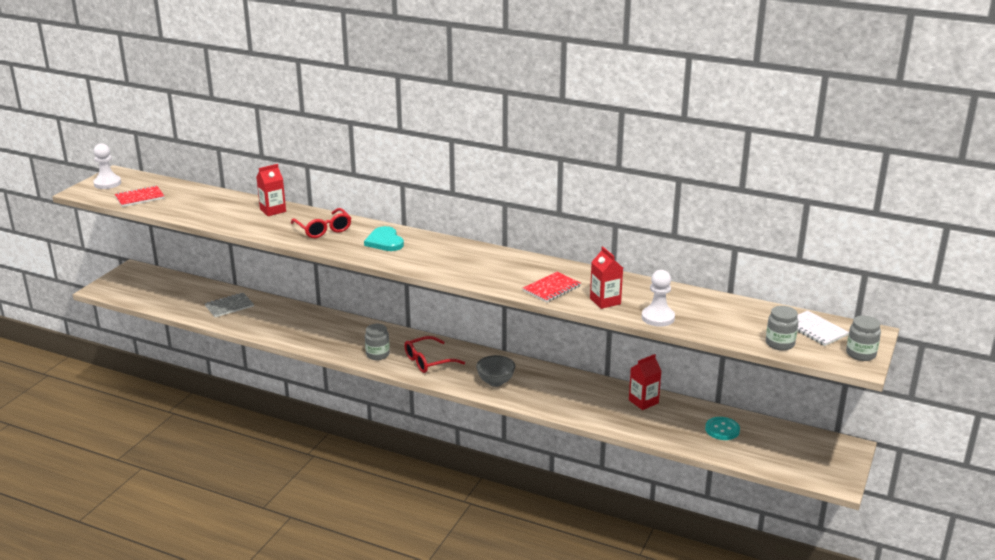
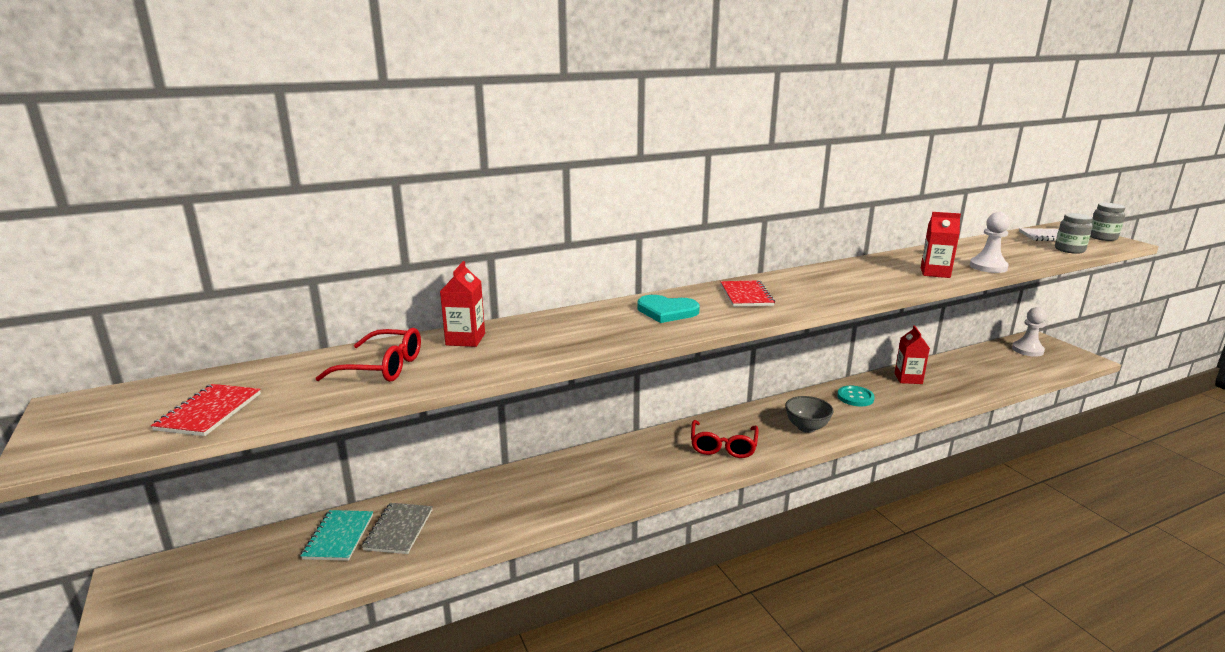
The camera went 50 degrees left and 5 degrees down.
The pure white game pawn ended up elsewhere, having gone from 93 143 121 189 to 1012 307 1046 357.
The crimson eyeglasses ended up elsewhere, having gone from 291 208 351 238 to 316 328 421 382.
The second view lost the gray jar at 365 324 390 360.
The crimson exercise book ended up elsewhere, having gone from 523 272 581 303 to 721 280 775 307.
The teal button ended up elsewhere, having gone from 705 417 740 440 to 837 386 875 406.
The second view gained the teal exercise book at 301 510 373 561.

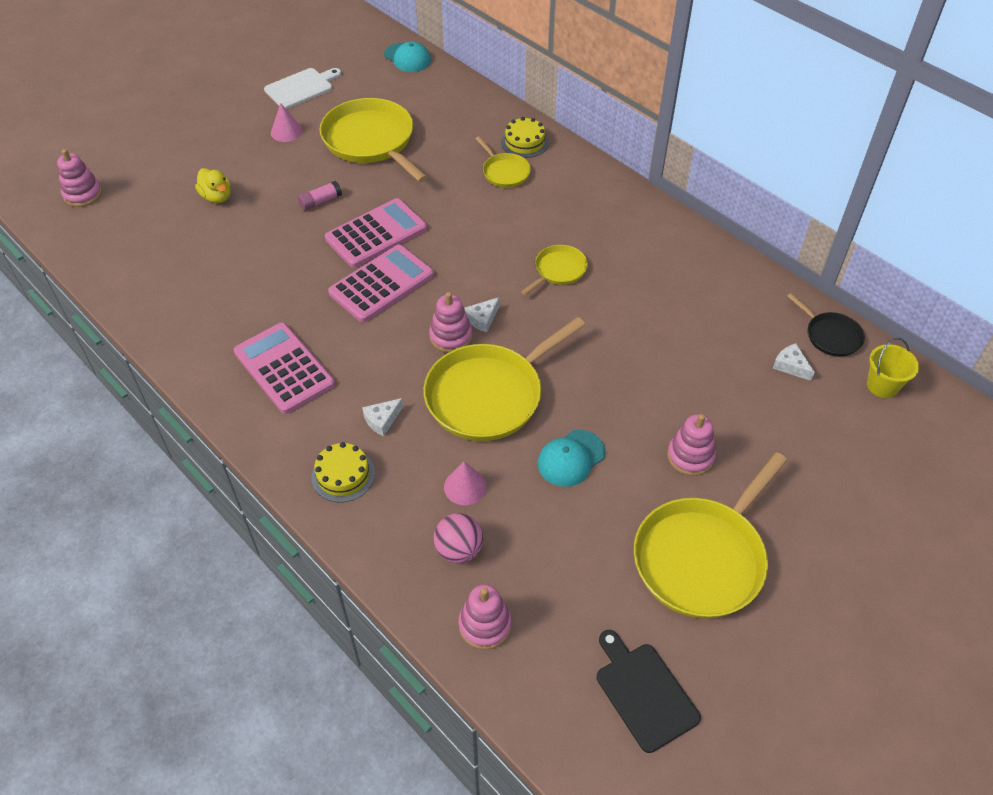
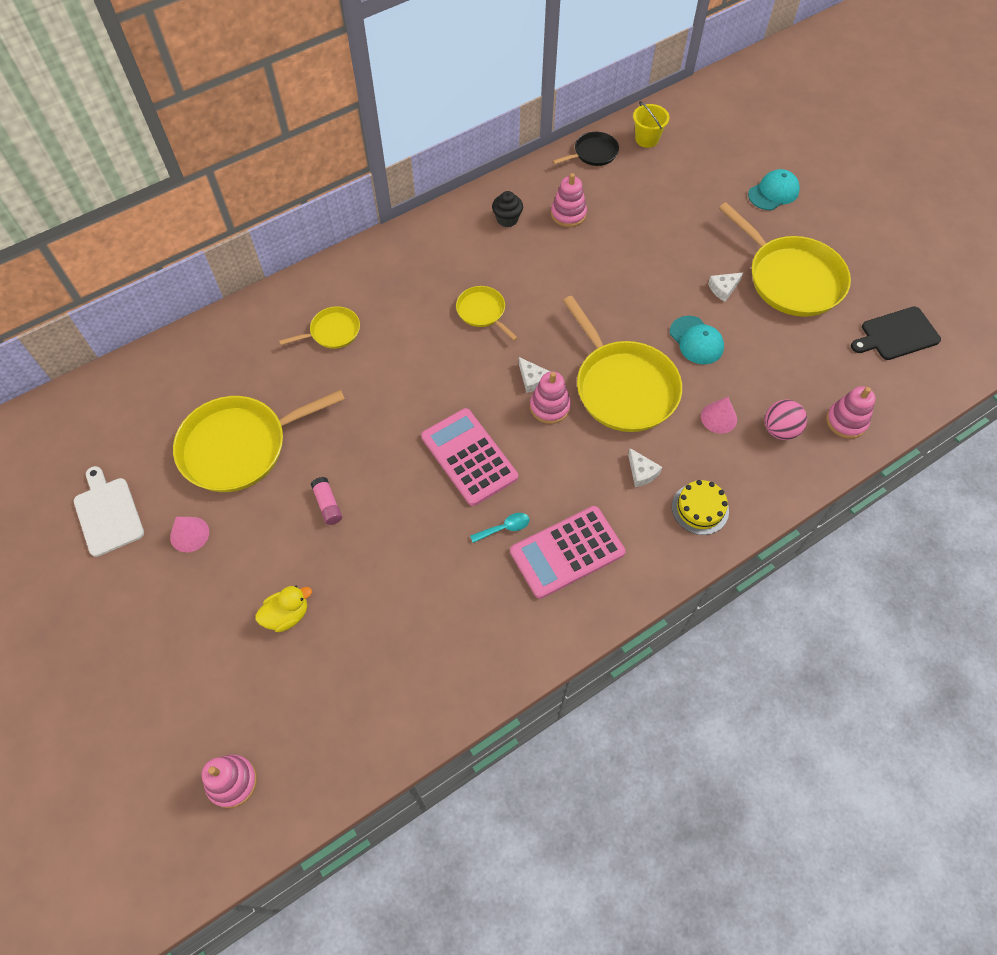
The camera went 80 degrees left and 10 degrees up.
The second view lost the pink pocket calculator at 325 198 427 268.
The teal peaked cap ended up elsewhere, having gone from 384 42 431 72 to 748 169 800 210.
The second view lost the yellow cake at 501 117 549 158.
The pink stacking rings ended up elsewhere, having gone from 667 414 716 476 to 551 173 587 227.
The pure white cheese ended up elsewhere, having gone from 773 343 815 381 to 708 272 744 302.
The second view gained the teal teaspoon at 470 513 530 543.
The second view gained the jet-black fairy cake at 492 191 523 227.

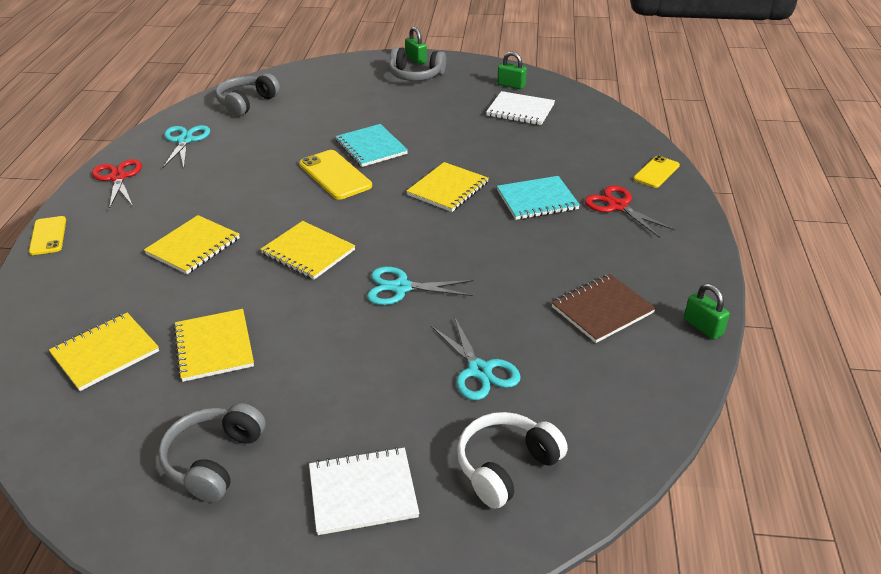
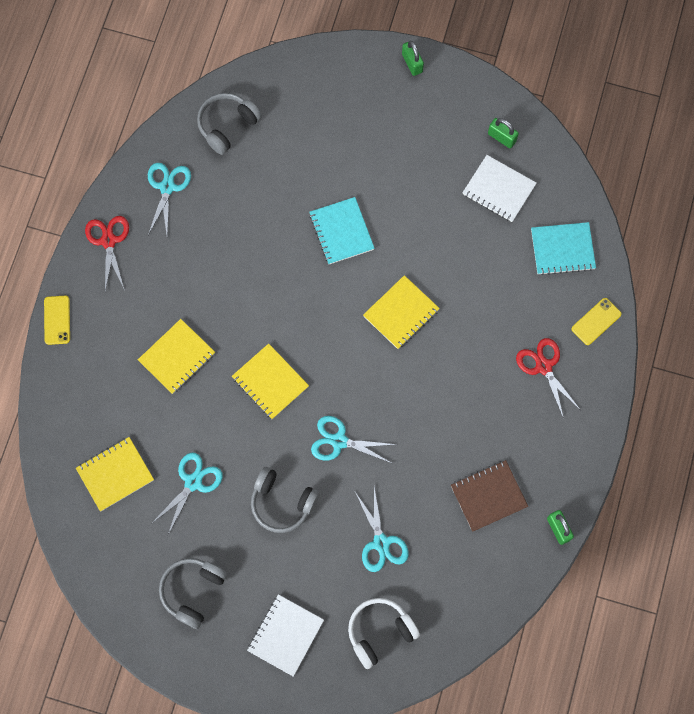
The camera went 10 degrees right and 35 degrees up.
Where the yellow exercise book stood at 173 309 254 382, the teal pair of scissors came to stand at 151 453 223 534.
The second view lost the yellow smartphone at 299 150 372 200.
The pure white exercise book at 309 447 419 535 ended up facing another way, 60 degrees counterclockwise from before.
The gray headset ended up elsewhere, having gone from 389 47 446 81 to 251 467 320 533.
The teal exercise book ended up elsewhere, having gone from 497 176 580 220 to 531 222 596 275.

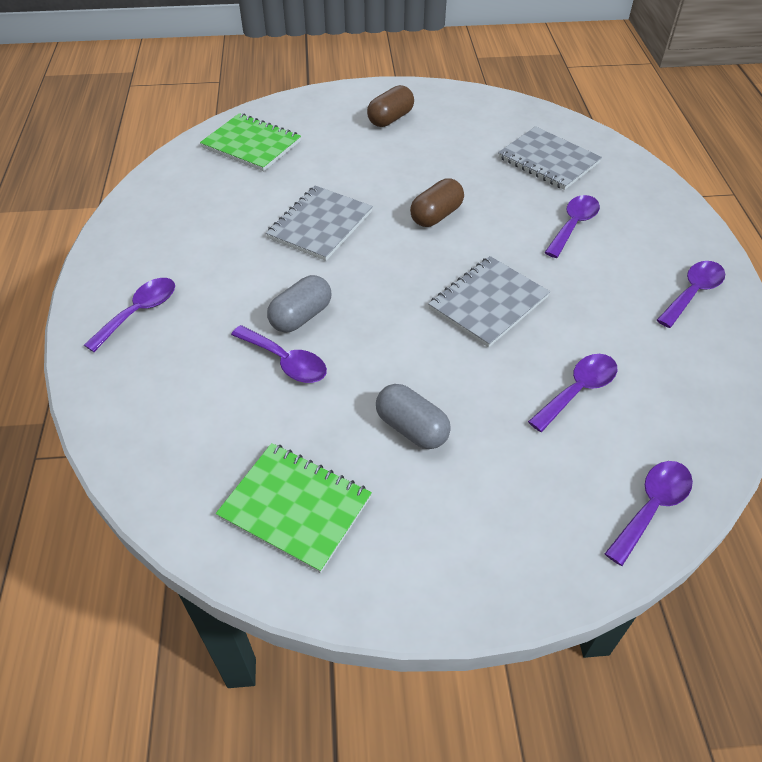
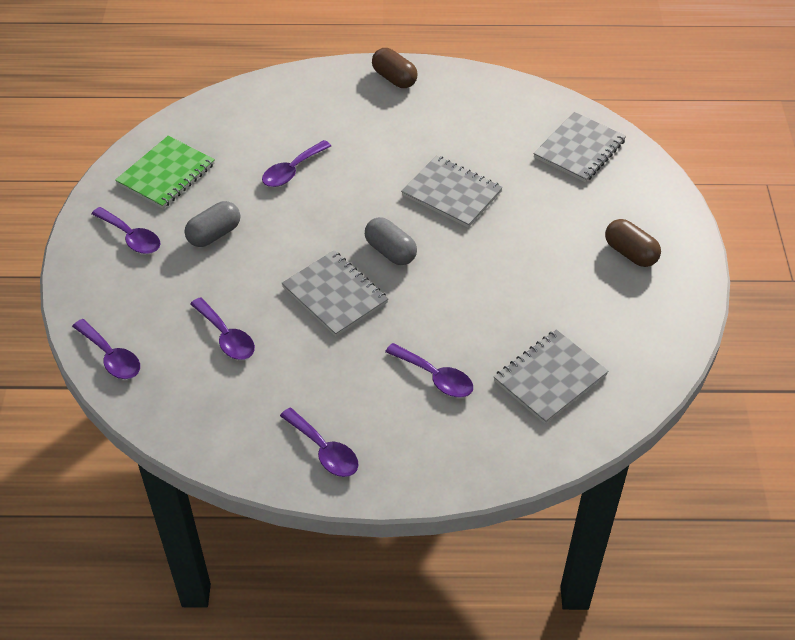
The camera went 95 degrees right and 0 degrees up.
The royal purple teaspoon ended up elsewhere, having gone from 84 278 175 352 to 92 207 160 254.
What was the emerald exercise book at 200 113 301 171 turned into the gray exercise book at 533 112 626 182.
The gray pill ended up elsewhere, having gone from 267 275 331 333 to 365 217 417 265.
The dark brown pill ended up elsewhere, having gone from 410 178 464 227 to 372 48 418 88.

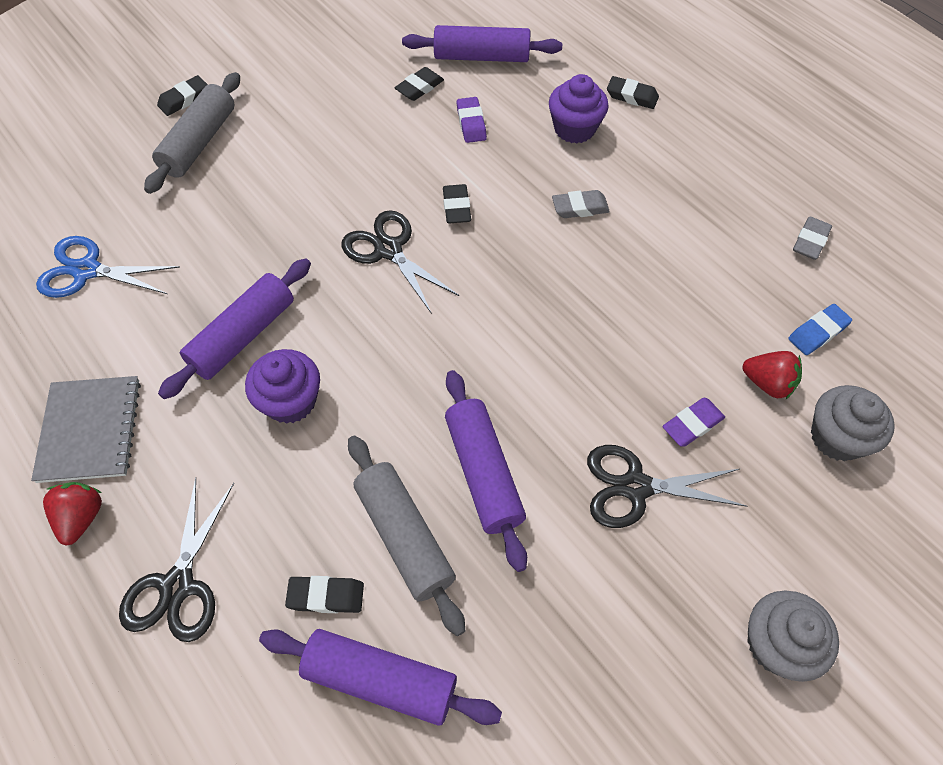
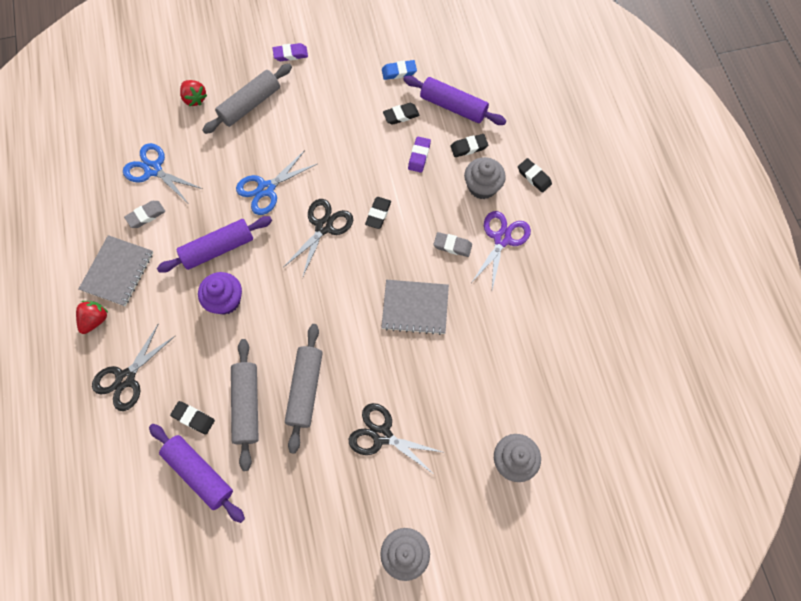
The camera went 25 degrees right and 10 degrees up.
The jet-black eraser ended up elsewhere, having gone from 157 75 208 116 to 450 134 488 157.
The jet-black pair of scissors at 341 210 459 314 ended up facing another way, 45 degrees clockwise from before.
What was the royal purple rolling pin at 445 370 527 572 turned into the gray rolling pin at 285 324 323 454.
What was the royal purple fairy cake at 549 74 609 144 turned into the gray fairy cake at 464 157 506 199.
The royal purple eraser ended up elsewhere, having gone from 662 398 725 447 to 273 43 308 61.
The crimson toy strawberry ended up elsewhere, having gone from 742 351 802 399 to 180 80 207 106.
The royal blue eraser ended up elsewhere, having gone from 788 304 852 355 to 382 60 417 80.
The gray eraser ended up elsewhere, having gone from 793 217 832 260 to 124 201 165 228.
The second view gained the royal blue pair of scissors at 236 150 317 215.
The second view gained the gray exercise book at 381 280 449 335.
The second view gained the royal purple pair of scissors at 471 211 531 290.

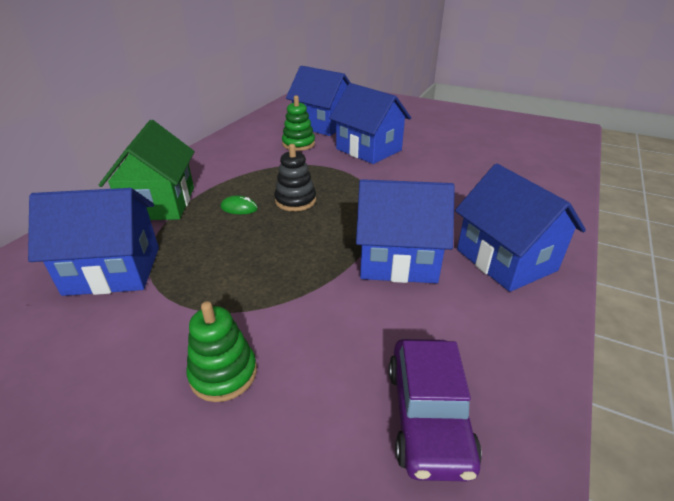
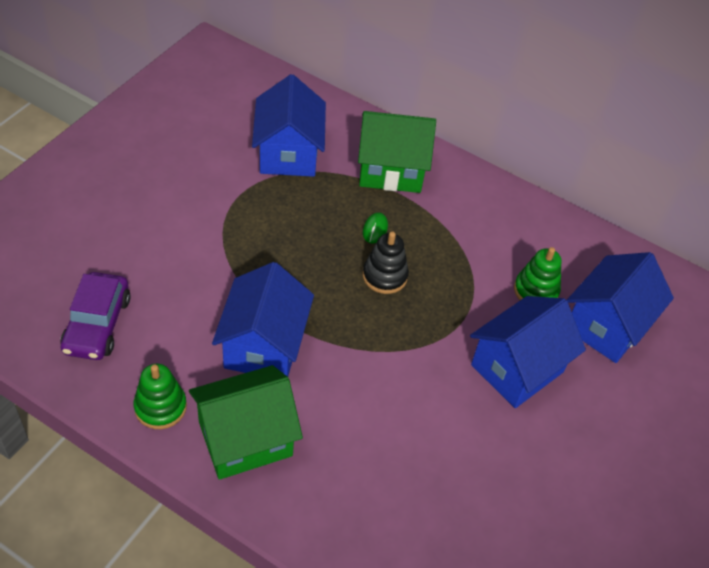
The camera went 90 degrees right and 15 degrees up.
The emerald stacking rings ended up elsewhere, having gone from 187 301 257 402 to 134 364 187 429.
The royal purple automobile at 389 339 482 482 ended up facing another way, 90 degrees counterclockwise from before.
What was the royal blue cottage at 455 164 586 292 turned into the emerald cottage at 189 365 303 480.

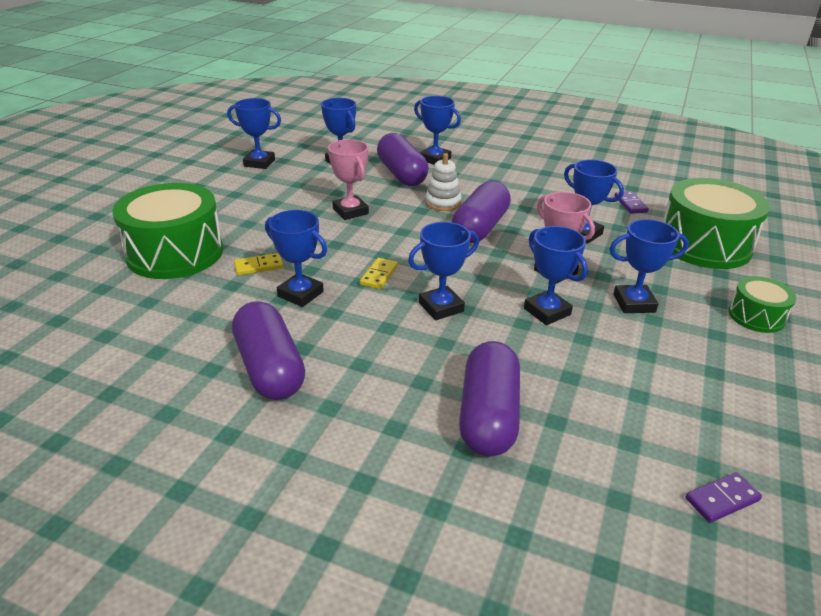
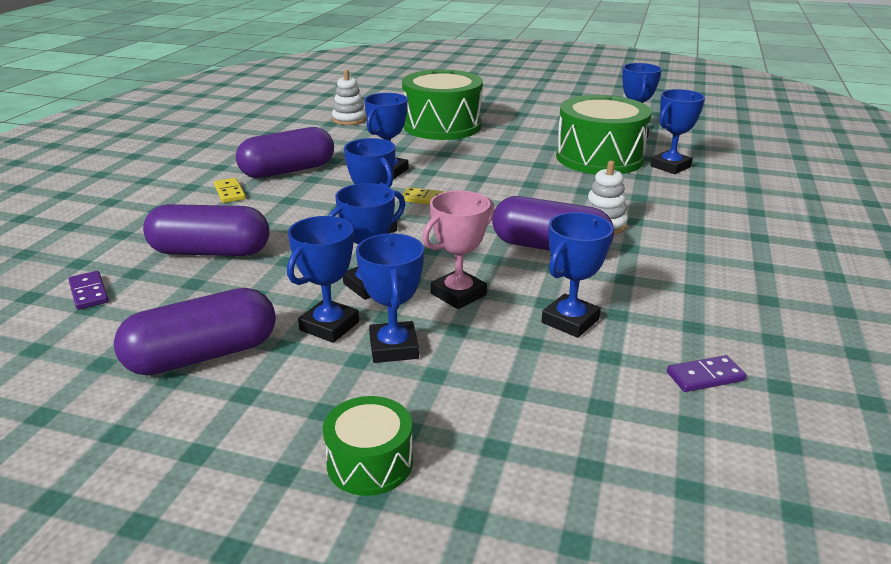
The camera went 85 degrees right and 5 degrees down.
The yellow domino tile ended up elsewhere, having gone from 234 253 283 276 to 214 178 246 203.
The second view lost the pink award cup at 328 139 369 220.
The royal purple pill ended up elsewhere, having gone from 377 133 429 186 to 114 288 276 375.
The royal blue award cup ended up elsewhere, having gone from 414 96 461 165 to 287 216 359 343.
The emerald toy drum ended up elsewhere, having gone from 663 178 770 269 to 556 95 652 174.
The royal purple domino tile ended up elsewhere, having gone from 685 472 762 523 to 68 271 109 310.
The second view gained the pure white stacking rings at 332 70 367 125.

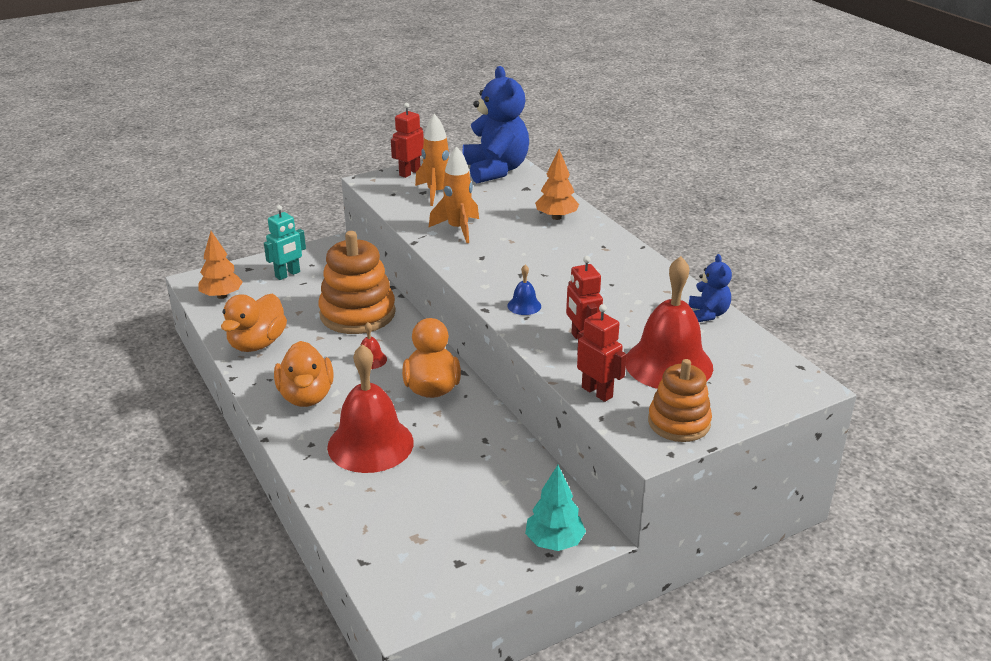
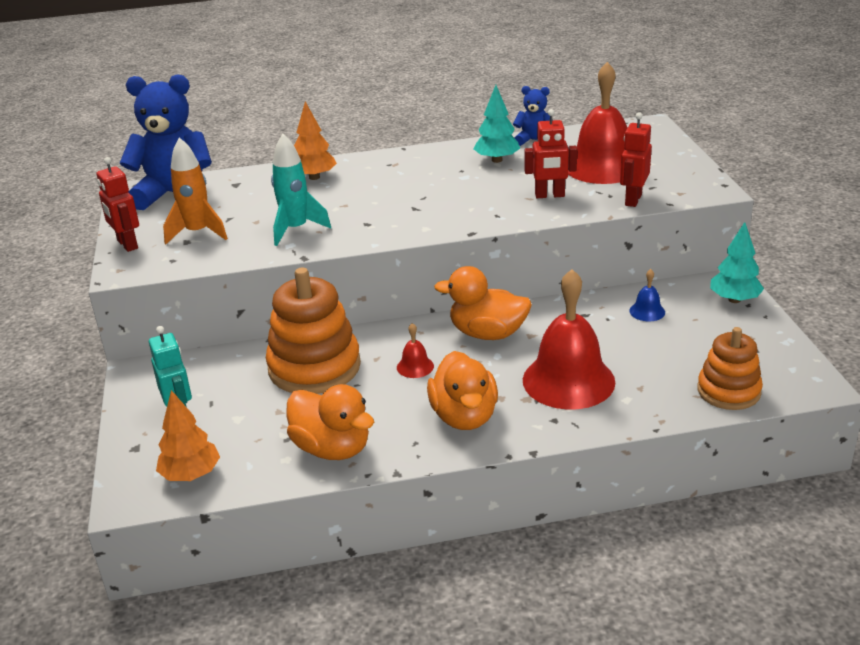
The camera went 70 degrees left and 0 degrees up.
The bright orange toy duck at 274 341 333 407 ended up facing another way, 75 degrees clockwise from before.
What was the bright orange spaceship at 428 146 479 243 turned into the teal spaceship at 271 134 331 246.
The royal blue hand bell ended up elsewhere, having gone from 508 265 541 315 to 629 269 665 321.
The crimson robot figure at 577 304 627 402 ended up facing another way, 45 degrees counterclockwise from before.
The bright orange stacking rings ended up elsewhere, having gone from 648 359 712 442 to 697 327 763 410.
The second view gained the teal fir tree at 473 85 520 163.

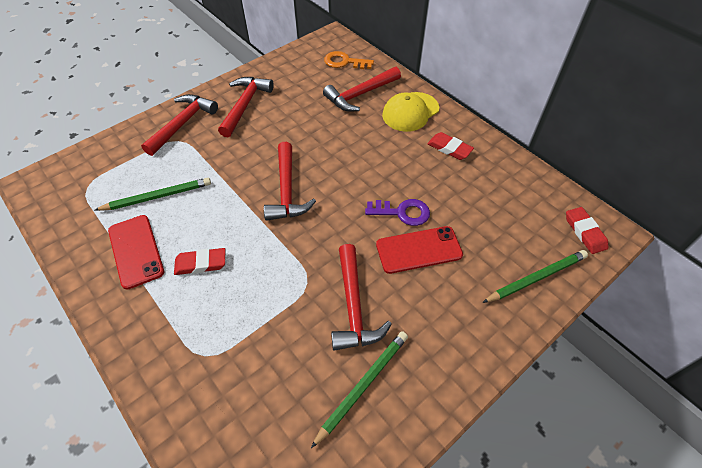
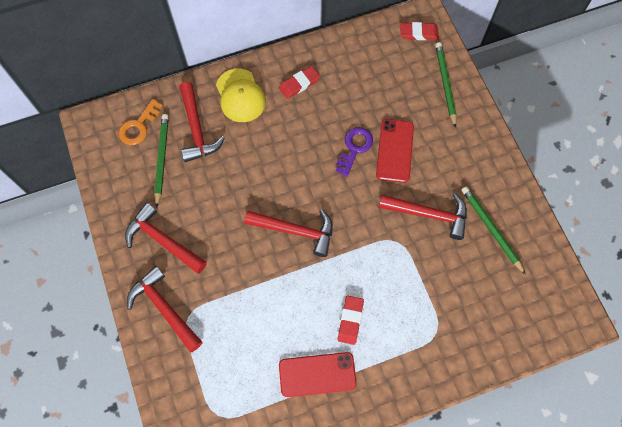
The camera went 70 degrees left and 15 degrees up.
The emerald wooden pencil ended up elsewhere, having gone from 95 178 211 211 to 154 114 169 208.

